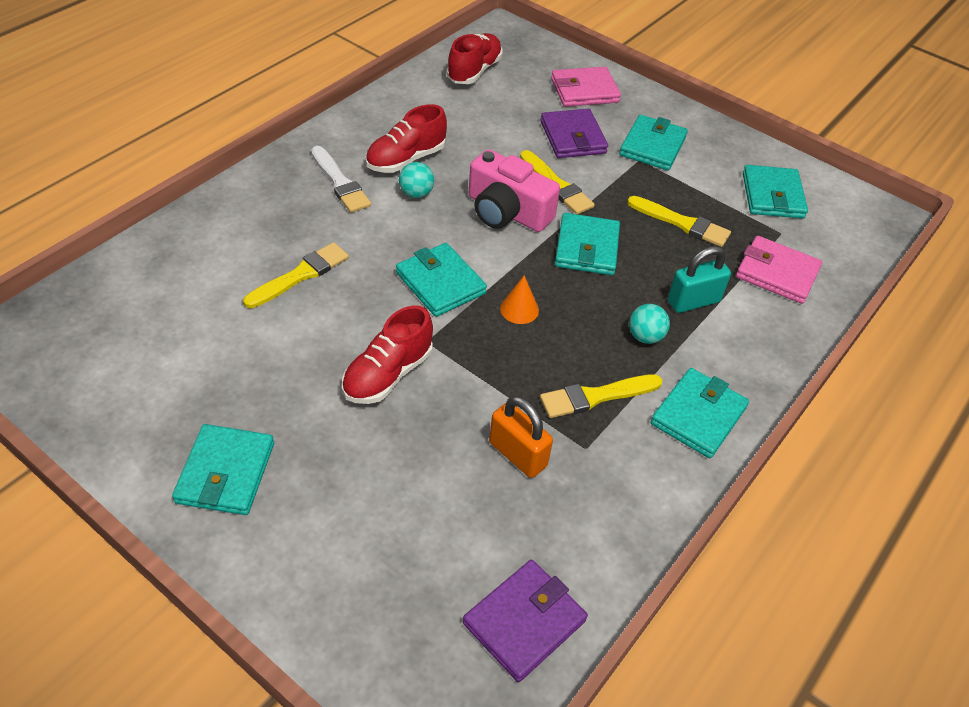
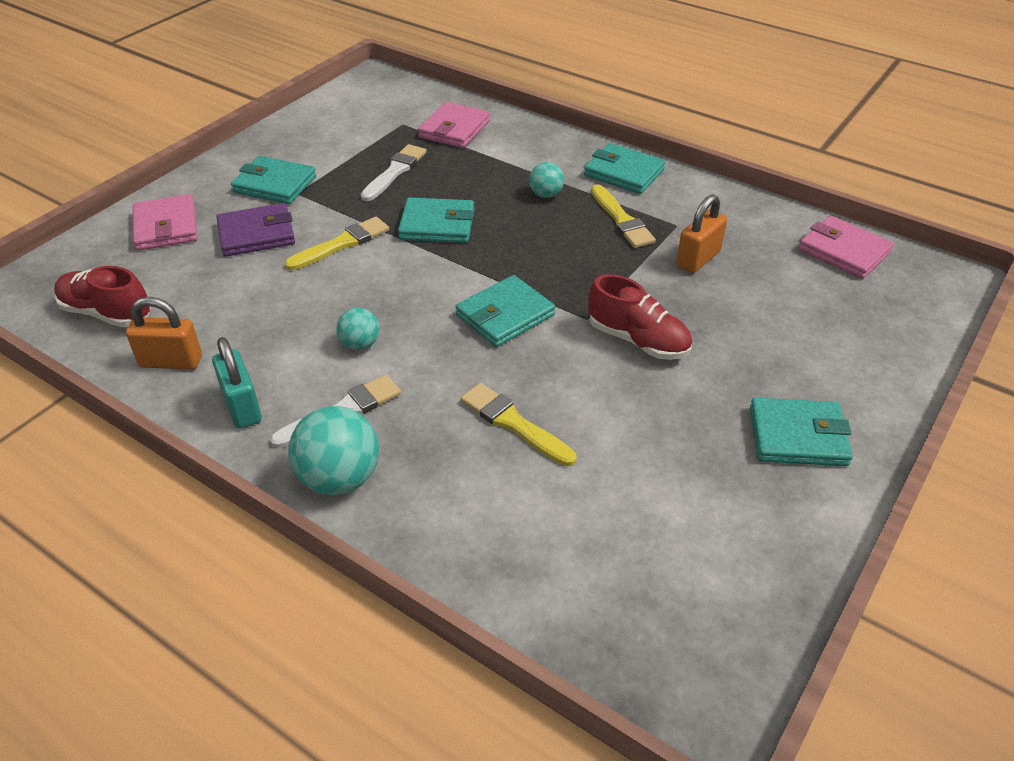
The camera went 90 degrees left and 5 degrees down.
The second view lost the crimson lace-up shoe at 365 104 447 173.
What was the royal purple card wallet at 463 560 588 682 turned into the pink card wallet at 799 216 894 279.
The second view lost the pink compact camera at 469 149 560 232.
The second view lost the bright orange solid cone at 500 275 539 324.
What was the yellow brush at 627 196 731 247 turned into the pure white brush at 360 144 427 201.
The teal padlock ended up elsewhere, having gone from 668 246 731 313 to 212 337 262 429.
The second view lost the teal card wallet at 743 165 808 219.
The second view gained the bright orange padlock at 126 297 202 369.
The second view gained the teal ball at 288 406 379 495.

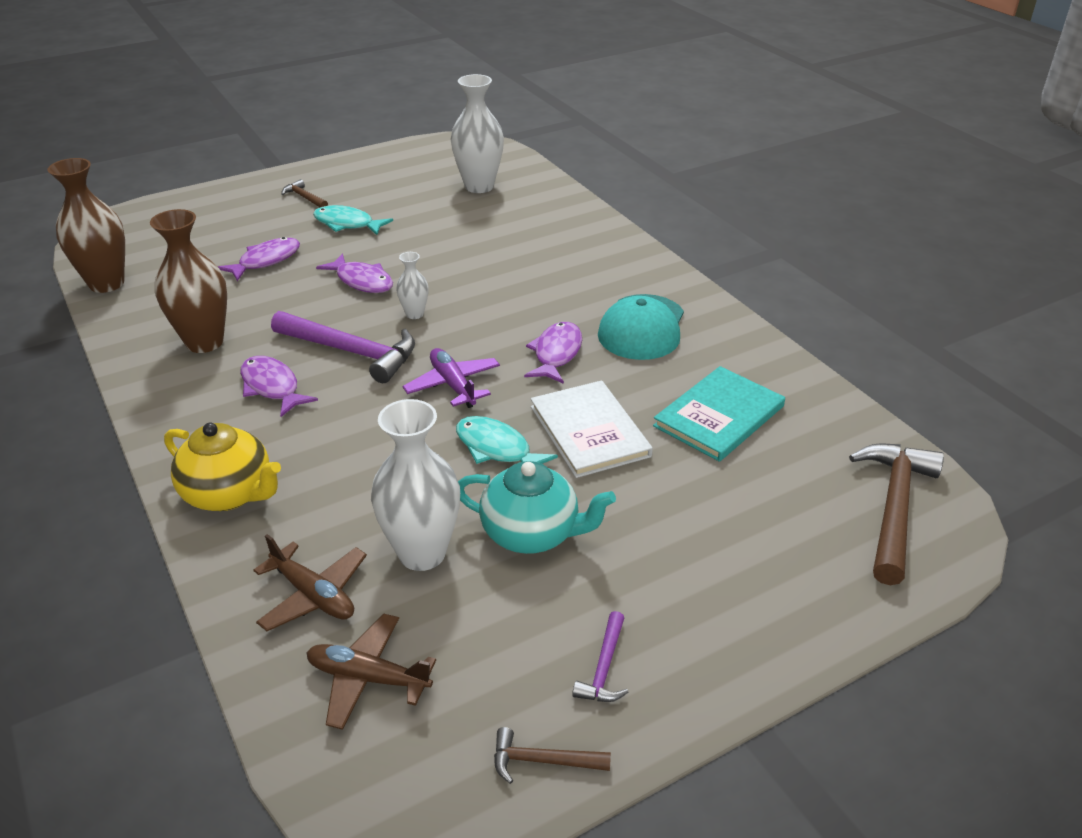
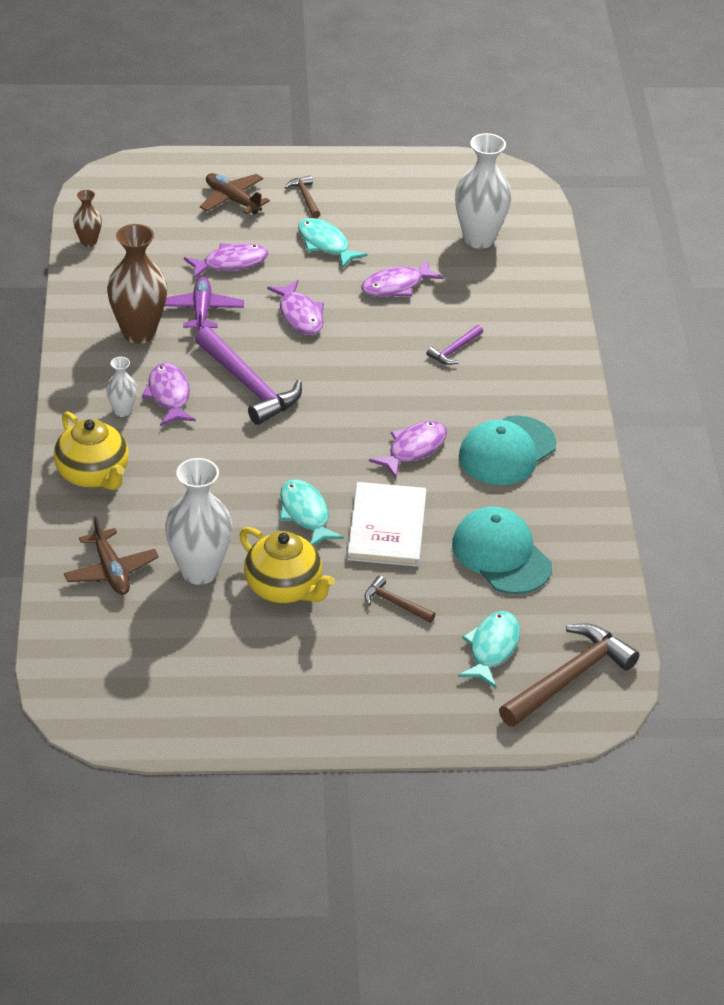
The camera went 25 degrees right and 5 degrees up.
The size of the dark brown vase at 48 158 125 293 changed by a factor of 0.50.
The dark brown toy plane ended up elsewhere, having gone from 307 614 436 730 to 200 173 270 214.
The pure white vase ended up elsewhere, having gone from 396 252 429 319 to 106 357 137 417.
The royal purple toy plane ended up elsewhere, having gone from 403 348 500 408 to 165 277 244 331.
What was the teal china teapot at 458 461 616 554 turned into the yellow china teapot at 240 527 335 603.
The dark brown carpenter's hammer ended up elsewhere, having gone from 494 727 611 784 to 365 576 435 623.
The royal purple carpenter's hammer ended up elsewhere, having gone from 572 611 628 702 to 427 325 483 365.
Where the teal book stood at 653 366 785 462, the teal peaked cap came to stand at 452 506 552 594.
The second view gained the royal purple toy fish at 361 259 443 297.
The second view gained the teal toy fish at 458 611 520 688.

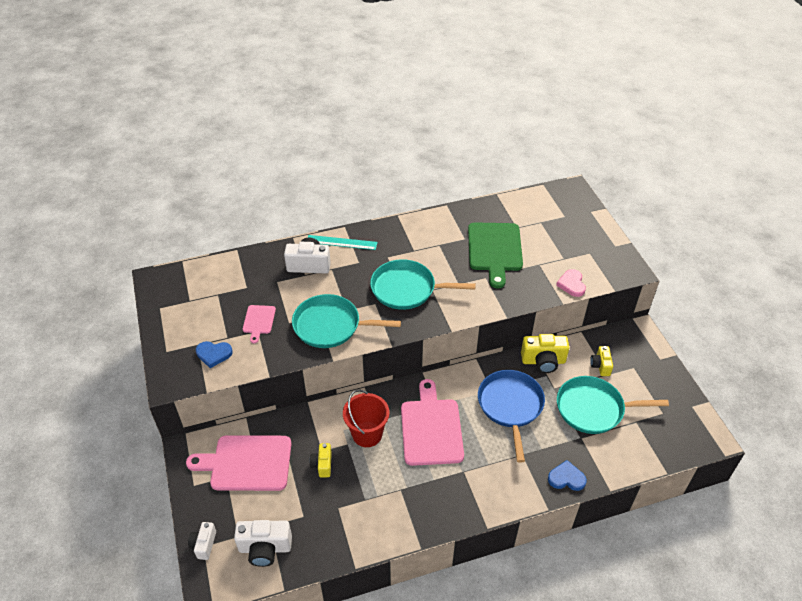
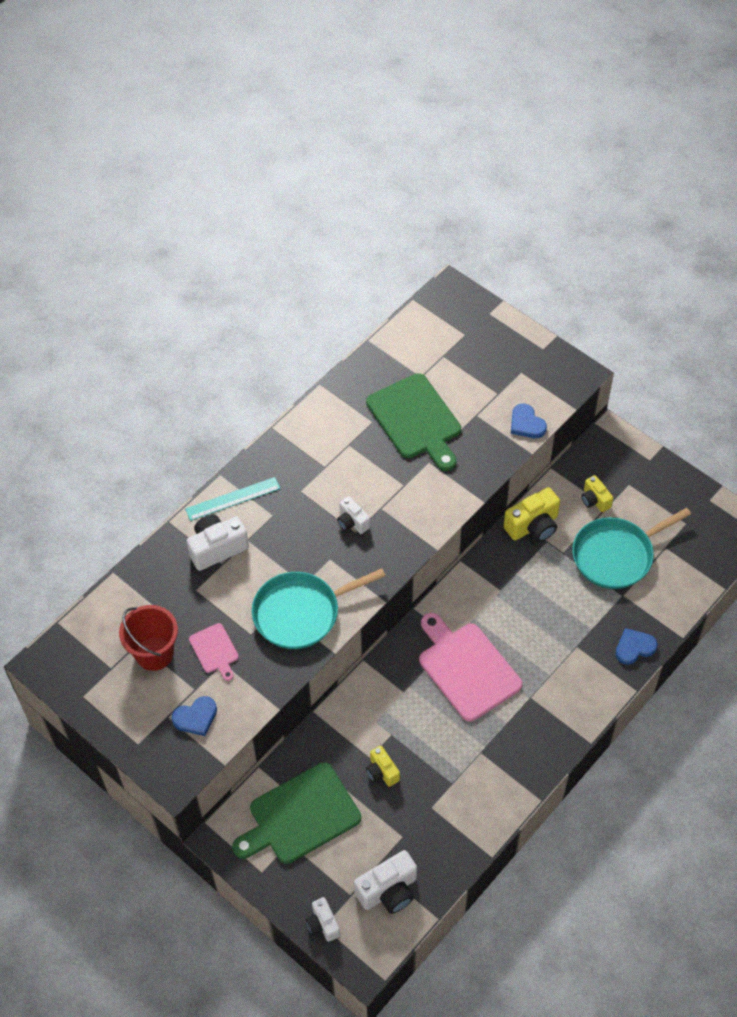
The camera went 30 degrees left and 10 degrees up.
What was the pink cutting board at 186 435 291 491 turned into the emerald cutting board at 232 762 361 864.
The crimson bucket ended up elsewhere, having gone from 343 389 389 447 to 119 605 178 671.
Where the teal pan stood at 370 259 476 310, the pure white compact camera came to stand at 337 496 370 534.
The second view lost the royal blue pan at 478 370 545 463.
What was the pink love heart at 556 269 586 297 turned into the royal blue love heart at 511 404 547 438.

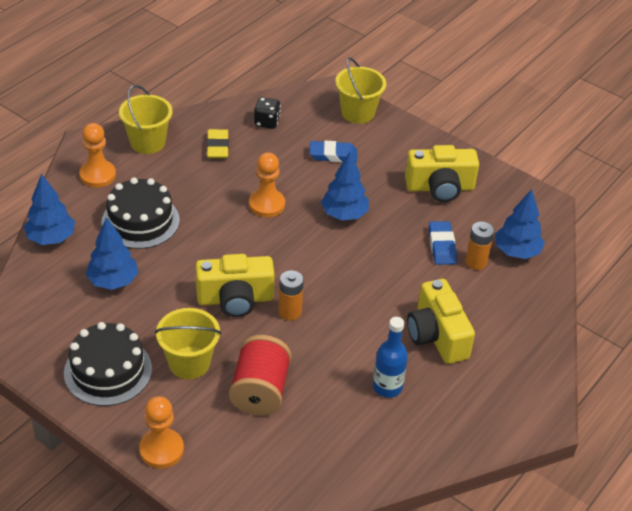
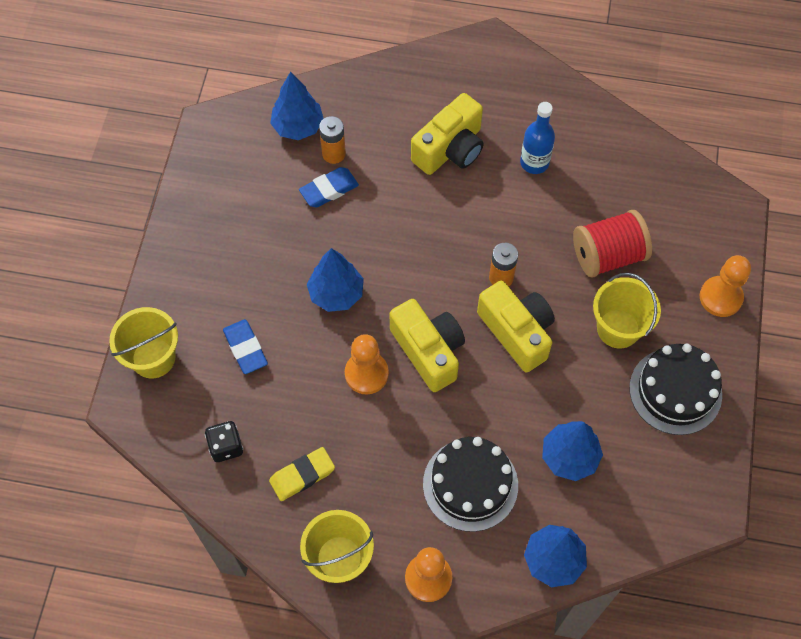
The camera went 115 degrees left and 20 degrees up.
The yellow compact camera ended up elsewhere, having gone from 405 145 479 202 to 390 299 465 392.

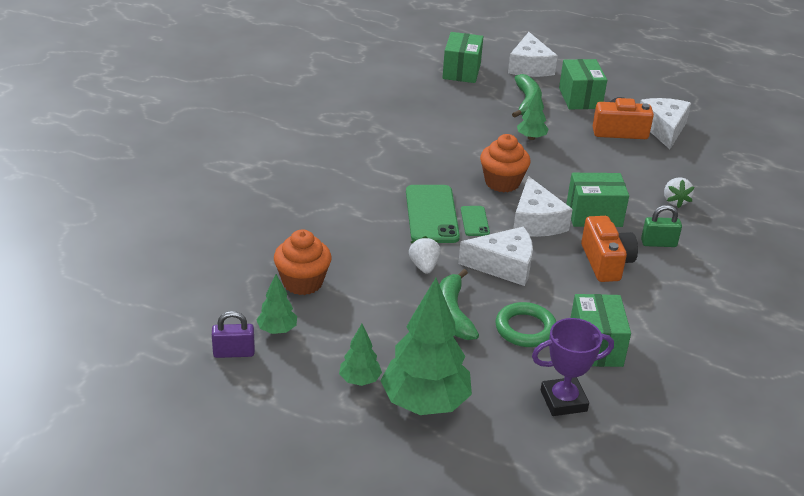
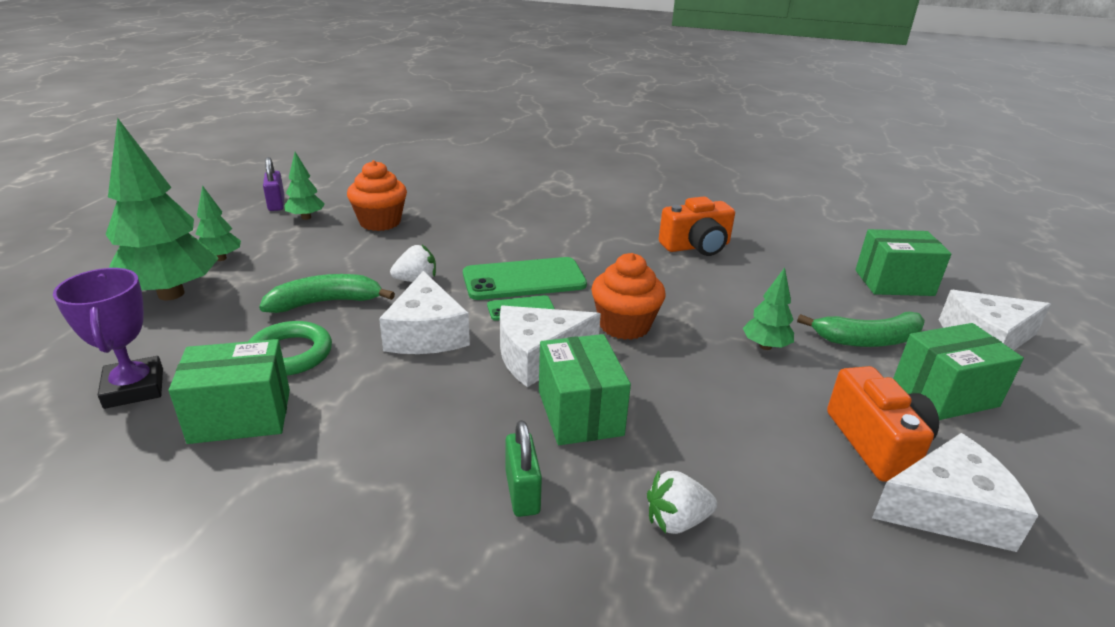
The camera went 80 degrees right and 5 degrees down.
The bright orange compact camera ended up elsewhere, having gone from 581 216 638 282 to 659 196 735 256.

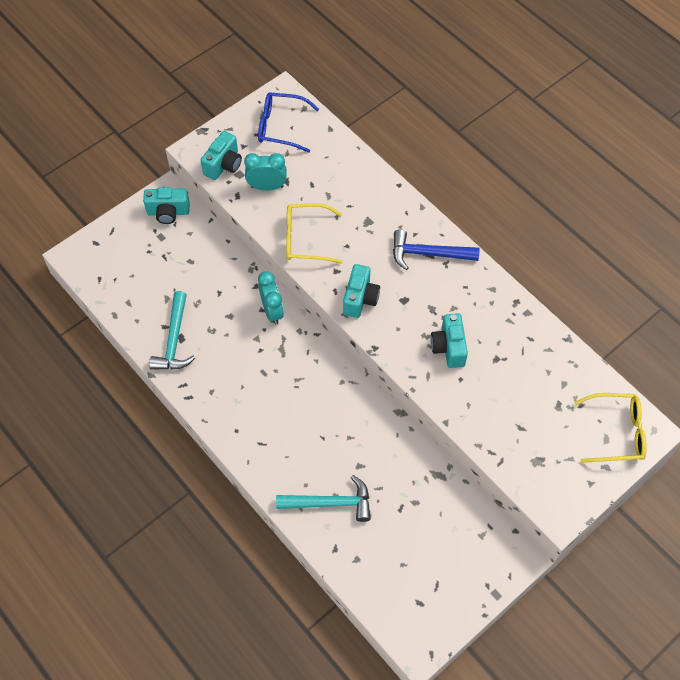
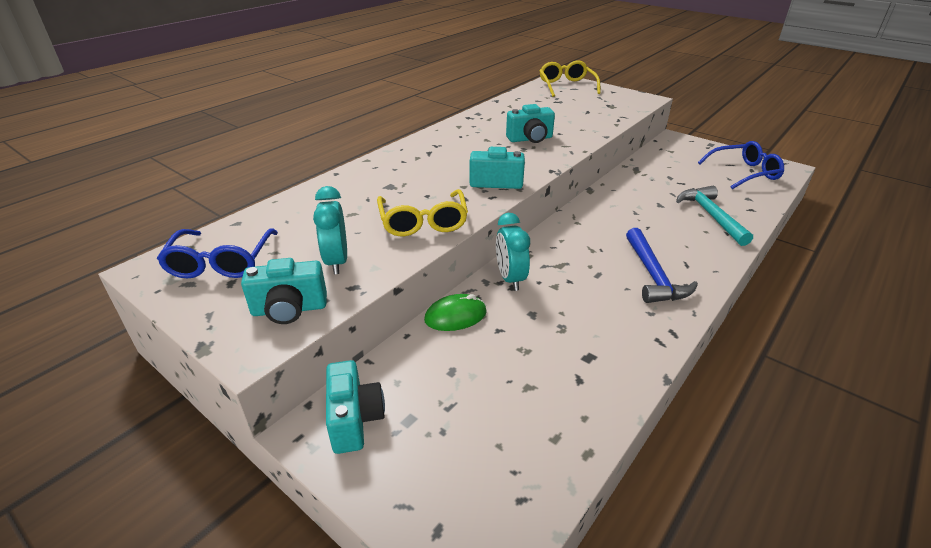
The camera went 100 degrees left and 25 degrees down.
The second view lost the teal carpenter's hammer at 149 291 195 370.
The teal compact camera at 200 131 242 180 ended up facing another way, 150 degrees clockwise from before.
The teal alarm clock at 258 271 284 325 ended up facing another way, 75 degrees counterclockwise from before.
The royal blue carpenter's hammer ended up elsewhere, having gone from 393 229 480 270 to 626 228 698 303.
The second view gained the emerald PC mouse at 424 294 487 331.
The second view gained the royal blue eyeglasses at 698 141 784 189.

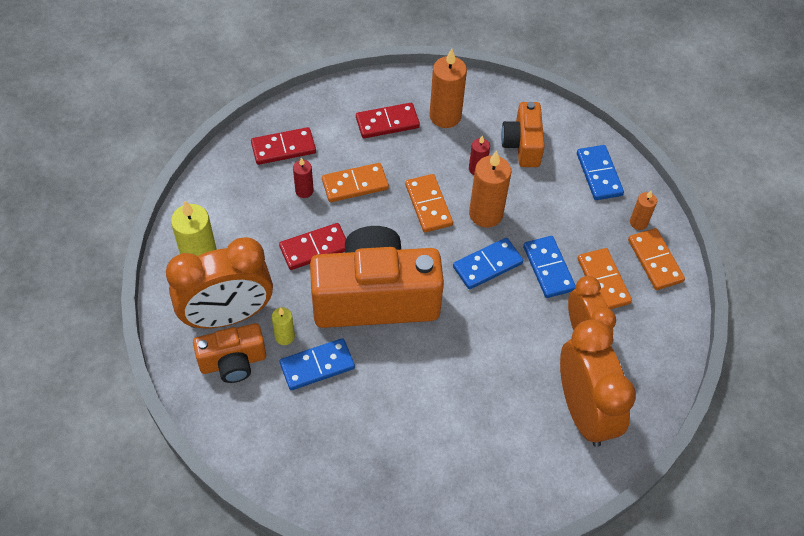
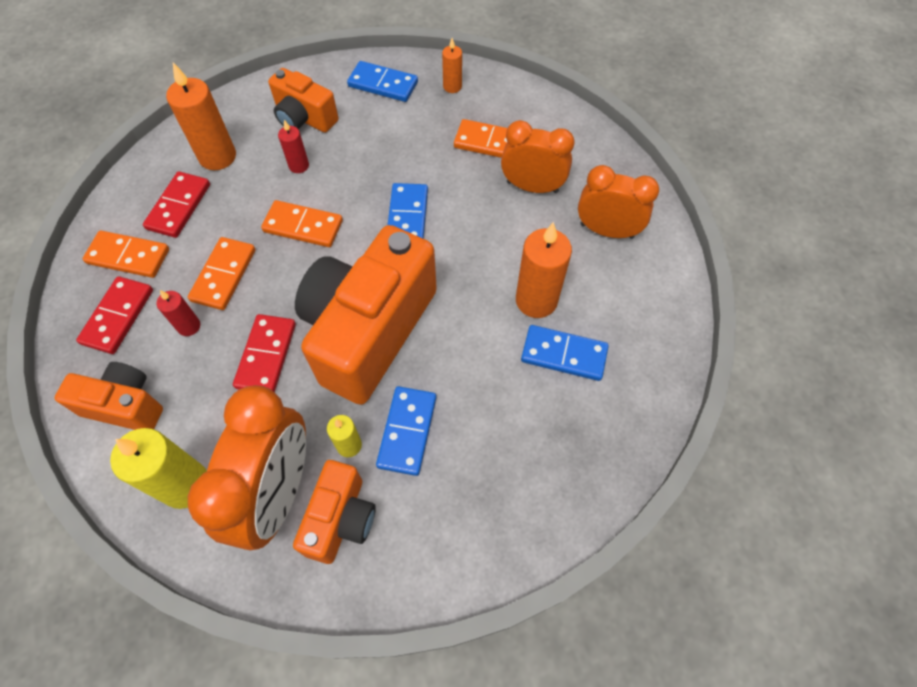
The camera went 55 degrees left and 5 degrees up.
The bright orange wax candle ended up elsewhere, having gone from 469 150 511 228 to 516 222 572 318.
The royal blue domino tile ended up elsewhere, having gone from 523 236 576 298 to 521 325 609 381.
The size of the bright orange alarm clock at 560 319 636 447 changed by a factor of 0.65.
The bright orange domino tile ended up elsewhere, having gone from 628 228 685 290 to 82 230 169 278.
The second view gained the bright orange compact camera at 55 362 163 430.

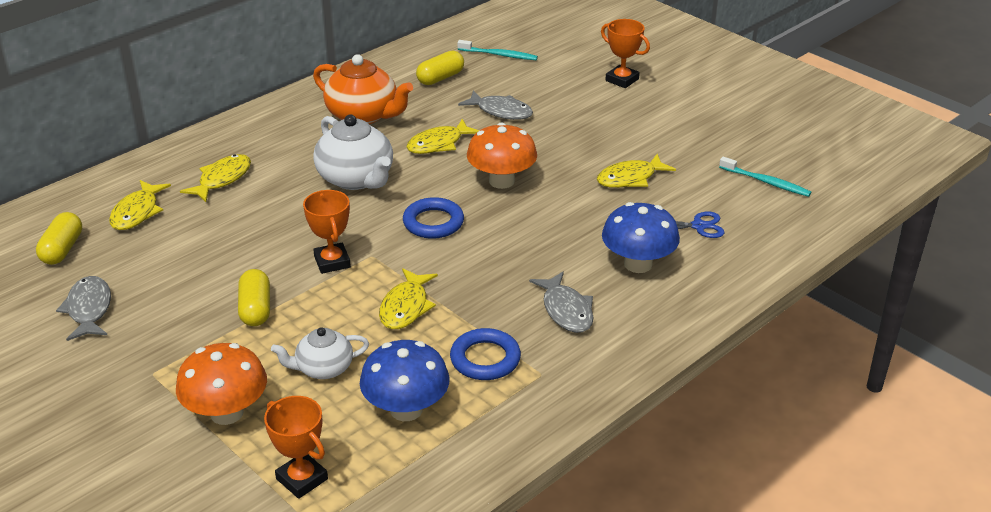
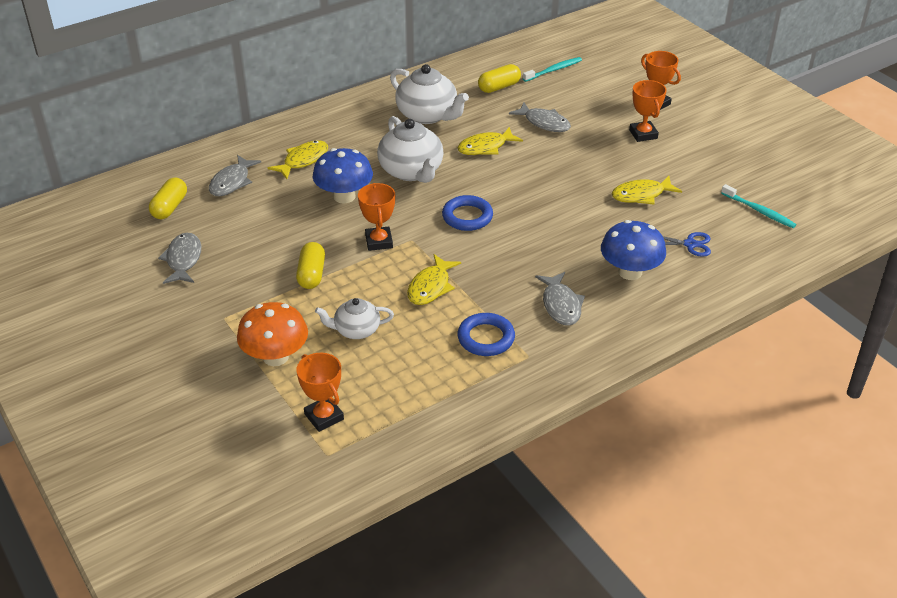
The camera went 10 degrees right and 5 degrees up.
What was the yellow toy fish at 109 180 171 230 turned into the gray toy fish at 209 155 261 196.
What was the bright orange china teapot at 313 54 413 124 turned into the pure white china teapot at 390 64 469 124.
The royal blue toadstool ended up elsewhere, having gone from 360 340 450 421 to 313 148 373 203.
The teal dental brush at 457 40 538 60 ended up facing another way, 60 degrees counterclockwise from before.
The second view lost the bright orange toadstool at 467 122 537 189.
The second view gained the bright orange award cup at 629 80 667 142.

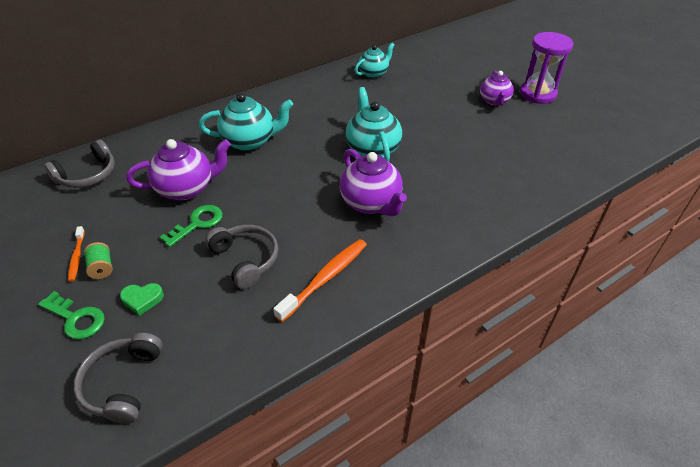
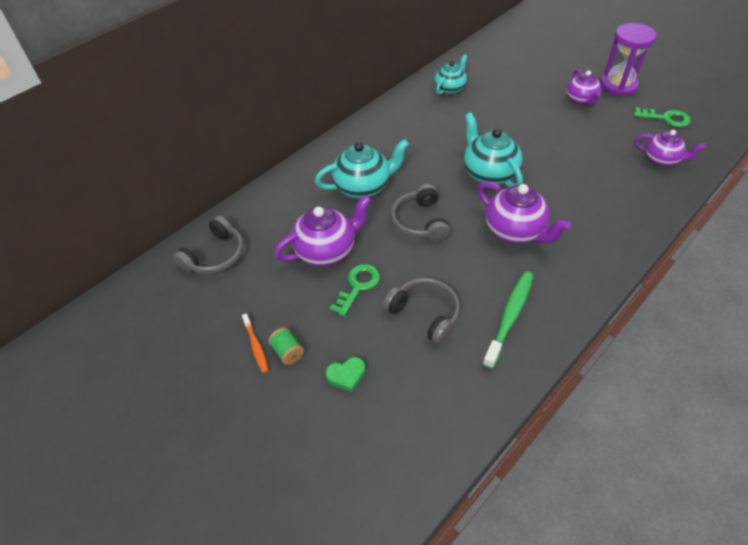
The camera went 10 degrees left and 5 degrees up.
The emerald door key ended up elsewhere, having gone from 38 291 105 339 to 634 107 691 127.
The gray headset ended up elsewhere, having gone from 74 333 163 424 to 391 184 450 242.
What was the bright orange dental brush at 273 239 367 322 turned into the emerald dental brush at 483 271 534 369.
The second view gained the royal purple china teapot at 635 130 706 167.

